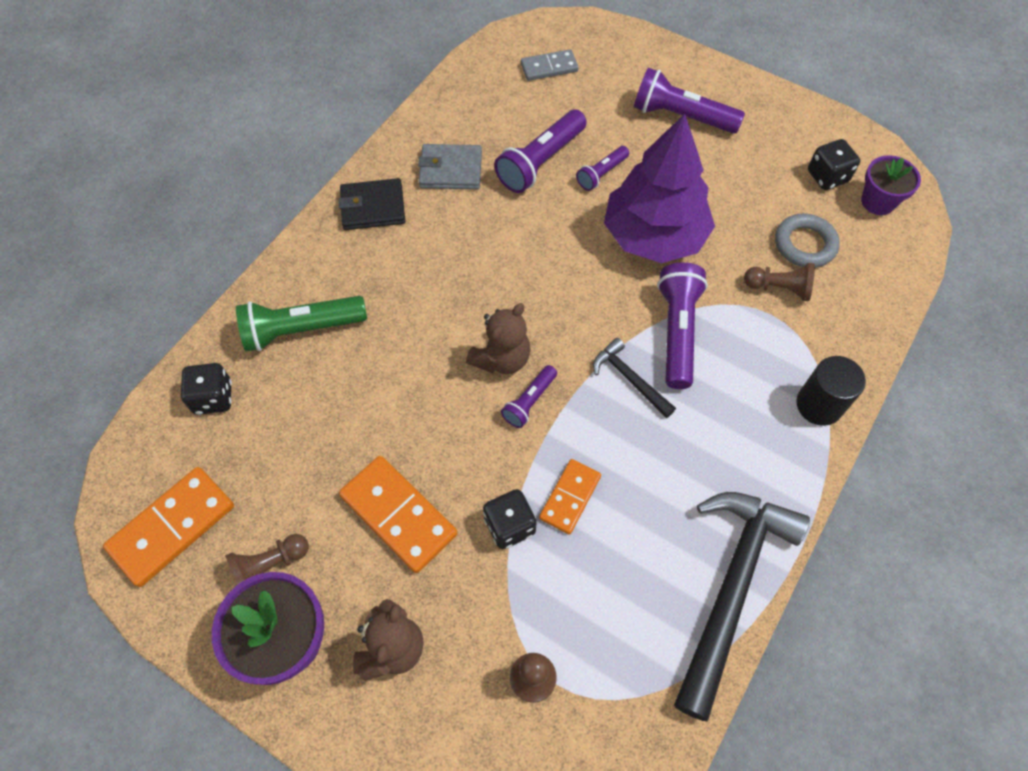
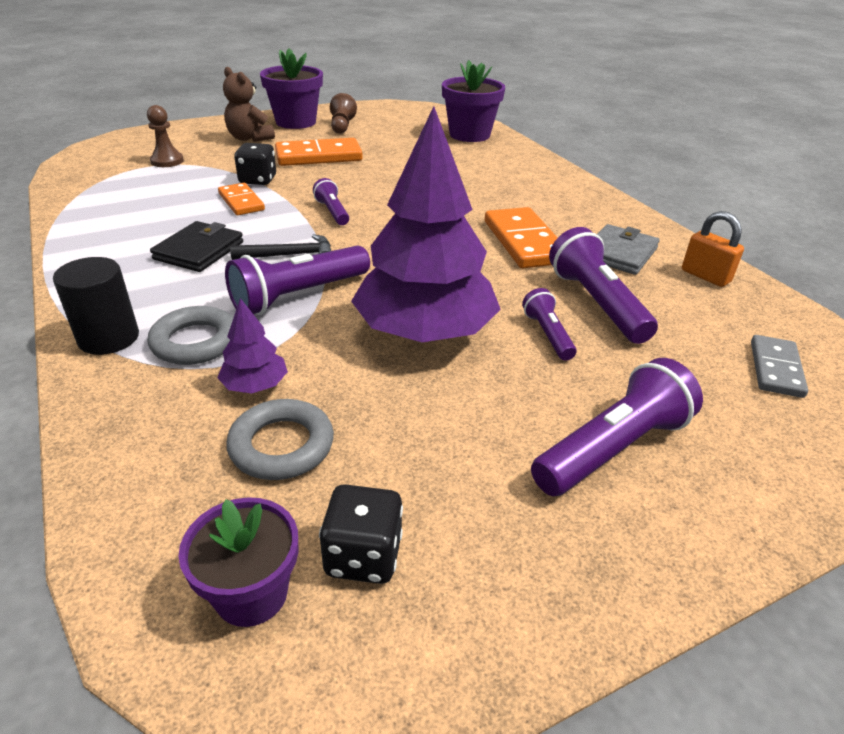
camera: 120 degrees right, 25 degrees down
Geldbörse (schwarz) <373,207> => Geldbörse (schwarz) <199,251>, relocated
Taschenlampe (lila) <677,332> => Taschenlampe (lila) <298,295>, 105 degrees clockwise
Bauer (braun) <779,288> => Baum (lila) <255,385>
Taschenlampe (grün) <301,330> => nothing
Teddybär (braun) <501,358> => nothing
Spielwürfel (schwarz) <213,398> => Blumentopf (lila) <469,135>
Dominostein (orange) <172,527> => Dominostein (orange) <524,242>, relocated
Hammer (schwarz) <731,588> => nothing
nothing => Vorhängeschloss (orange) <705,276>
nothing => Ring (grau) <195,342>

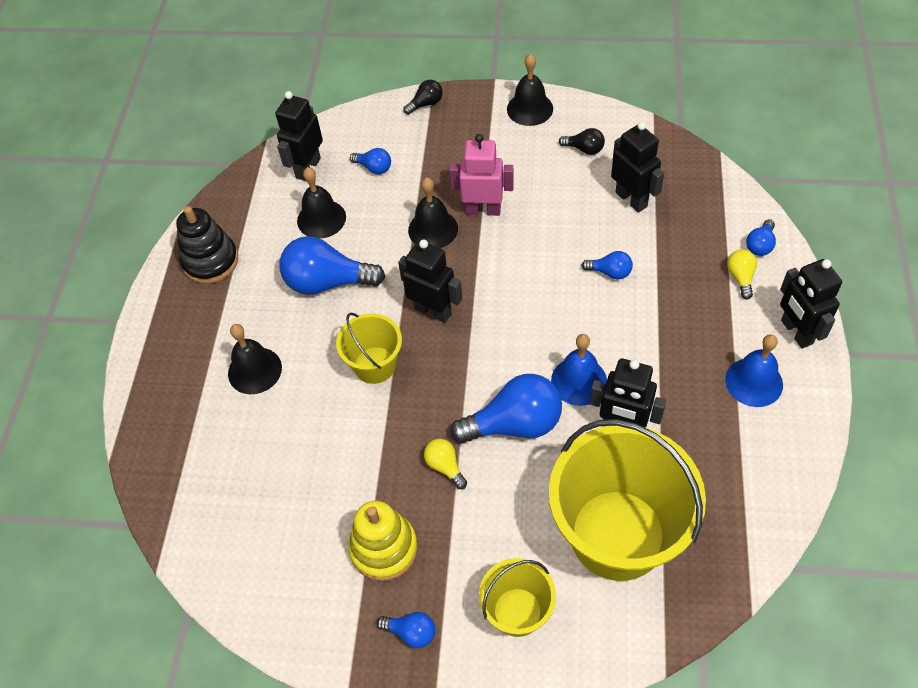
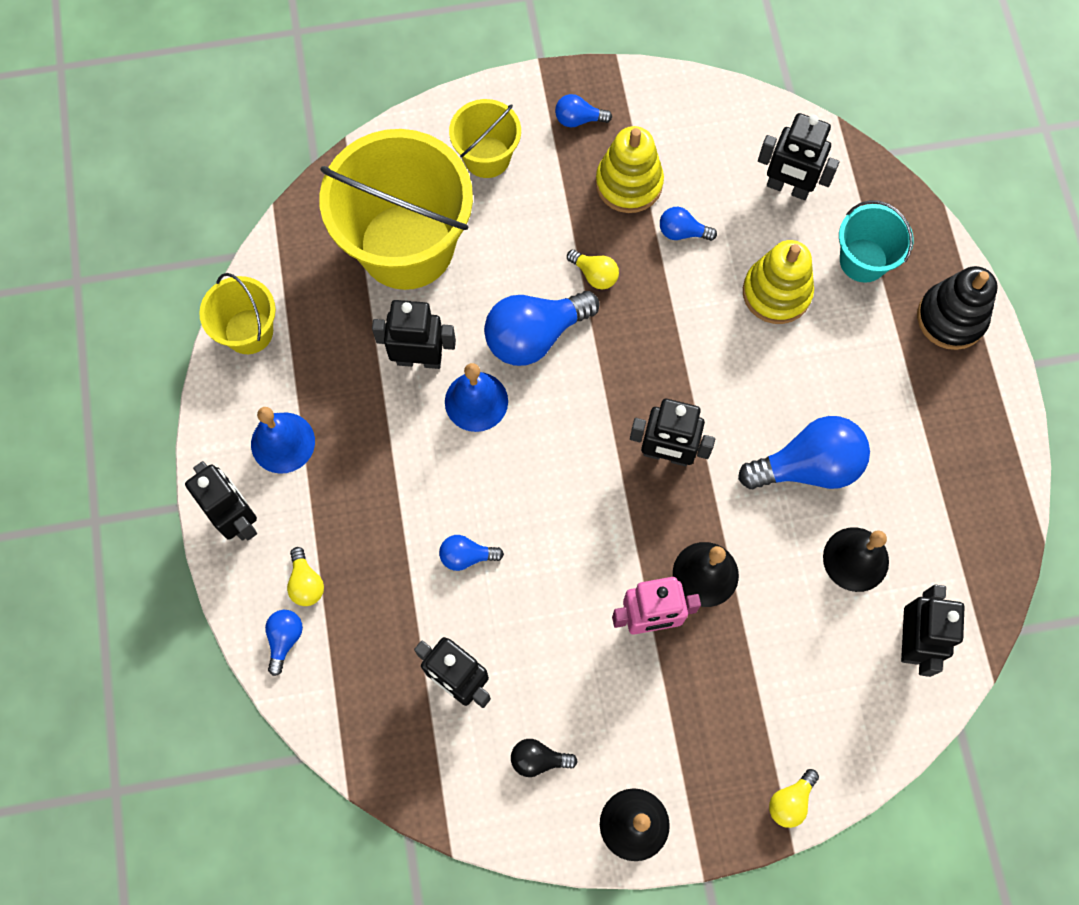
camera: 160 degrees right, 15 degrees up
Glühbirne (schwarz) <426,104> => Glühbirne (gelb) <790,801>
Glühbirne (blau) <374,168> => Glühbirne (blau) <682,232>, relocated
Stapelspielzeug (schwarz) <210,261> => Stapelspielzeug (schwarz) <951,318>, relocated
Eimer (gelb) <375,365> => Eimer (gelb) <249,331>, relocated
Glocke (schwarz) <254,370> => nothing
nothing => Roboter (schwarz) <788,188>
nothing => Eimer (türkis) <863,260>
nothing => Stapelspielzeug (gelb) <776,292>

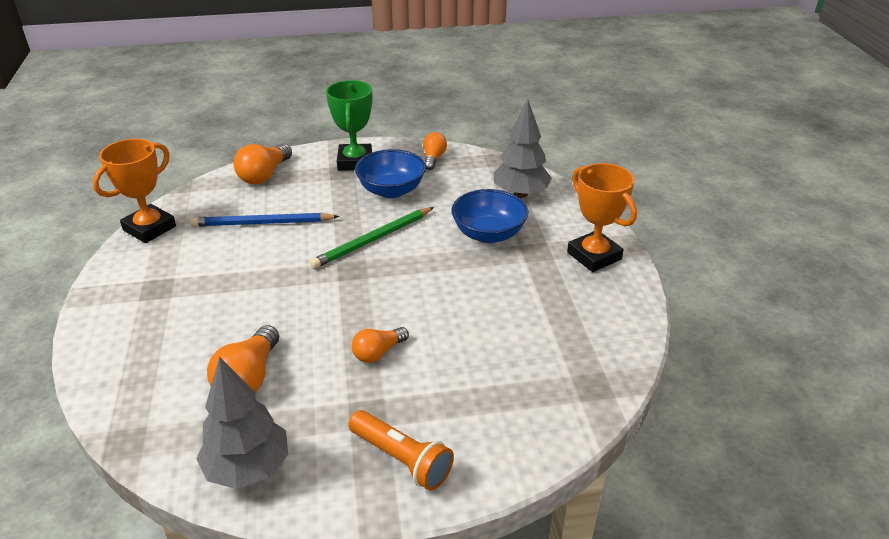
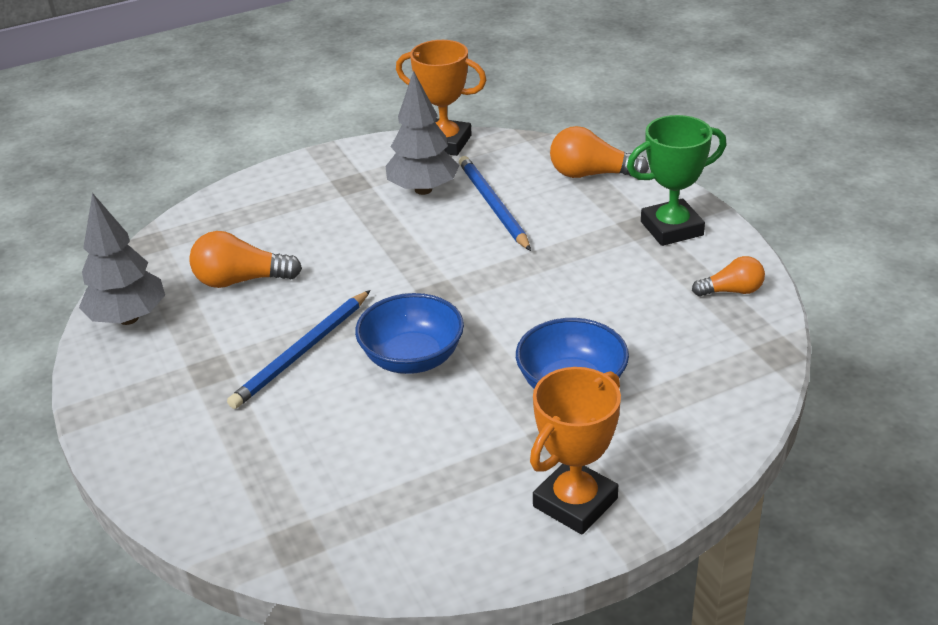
camera: 75 degrees right, 0 degrees up
Baum (grau) <520,194> => Baum (grau) <423,189>, relocated
Schüssel (blau) <391,190> => Schüssel (blau) <412,358>, relocated
Bleistift (grün) <373,240> => nothing
Glühbirne (orange) <378,353> => Bleistift (blau) <302,352>
Taschenlampe (orange) <401,459> => nothing

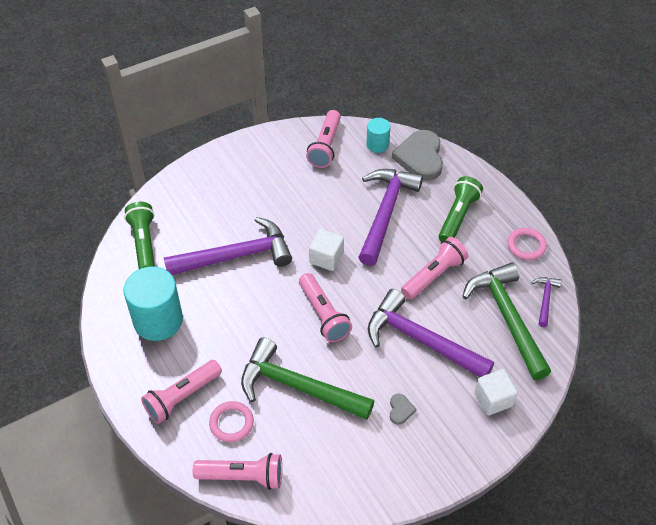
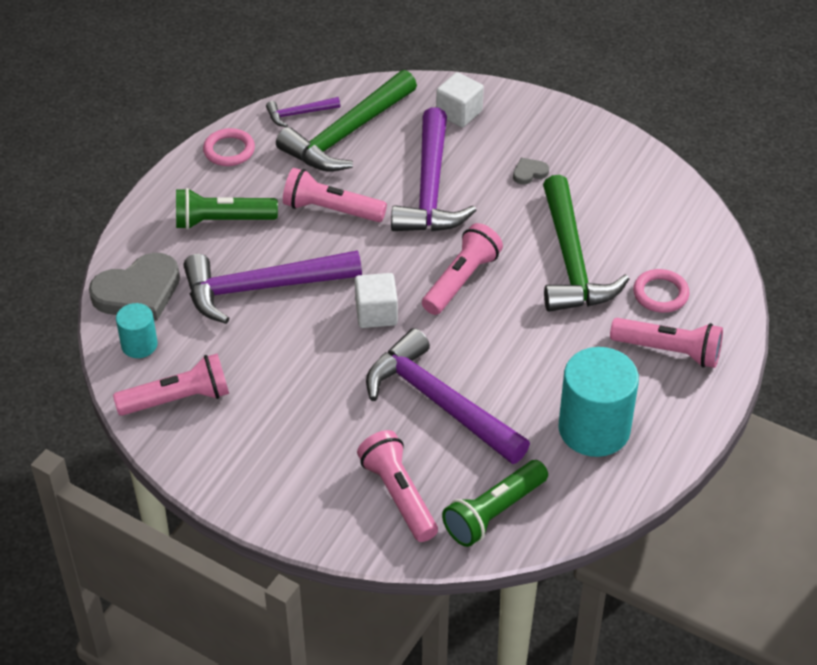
camera: 120 degrees left, 5 degrees down
Taschenlampe (rosa) <243,476> => Taschenlampe (rosa) <398,495>, relocated

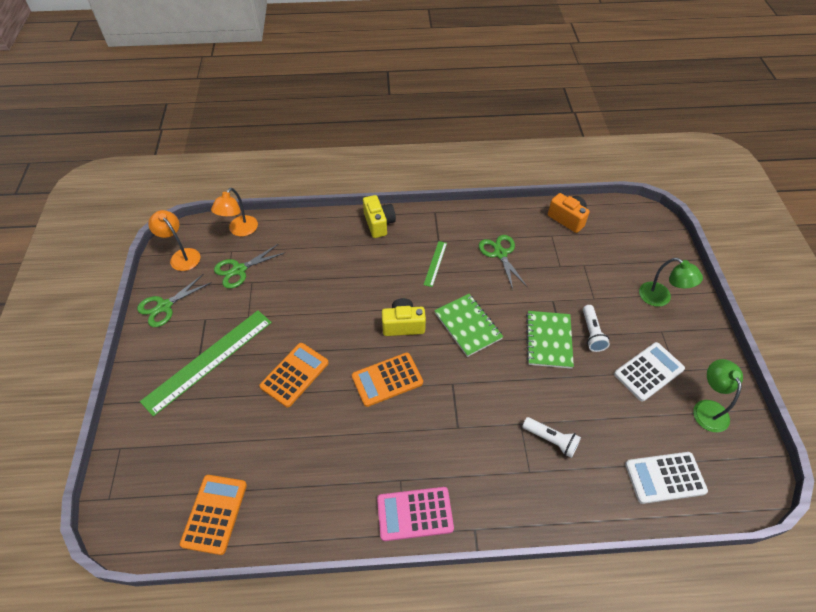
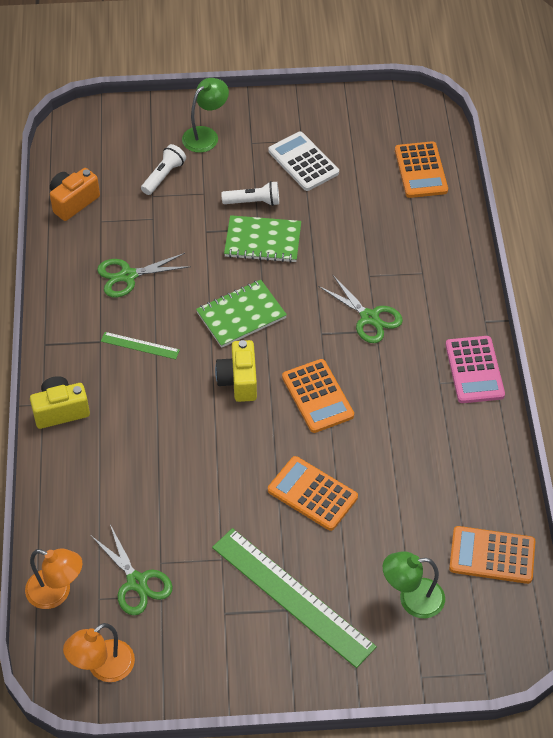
camera: 90 degrees left, 0 degrees up
Schere (grün) <164,306> => Schere (grün) <370,318>, relocated
Lampe (grün) <708,408> => Lampe (grün) <412,599>, relocated
Taschenlampe (weiß) <551,440> => Taschenlampe (weiß) <164,176>, relocated
Taschenrechner (weiß) <665,477> => Taschenrechner (orange) <421,170>

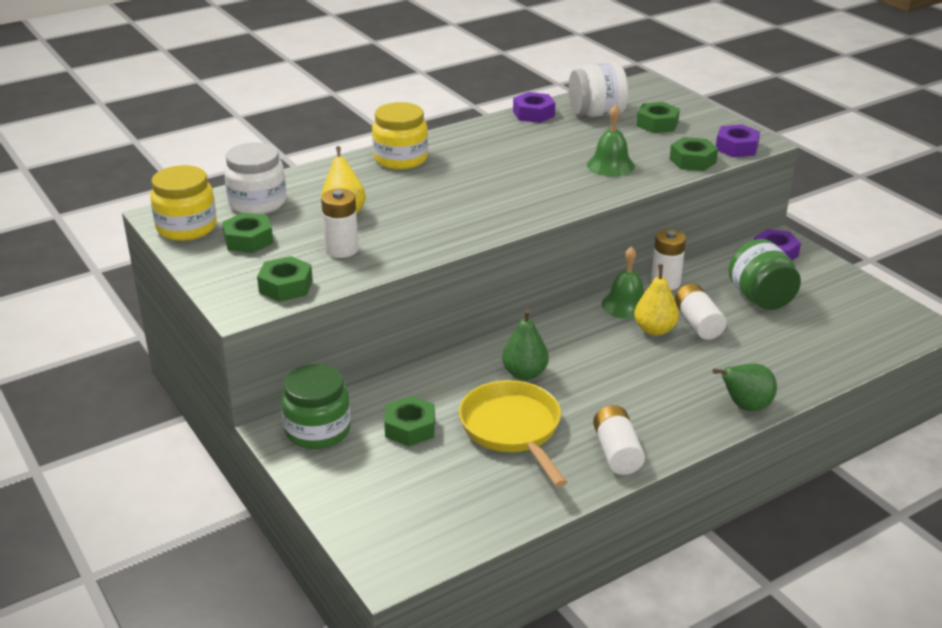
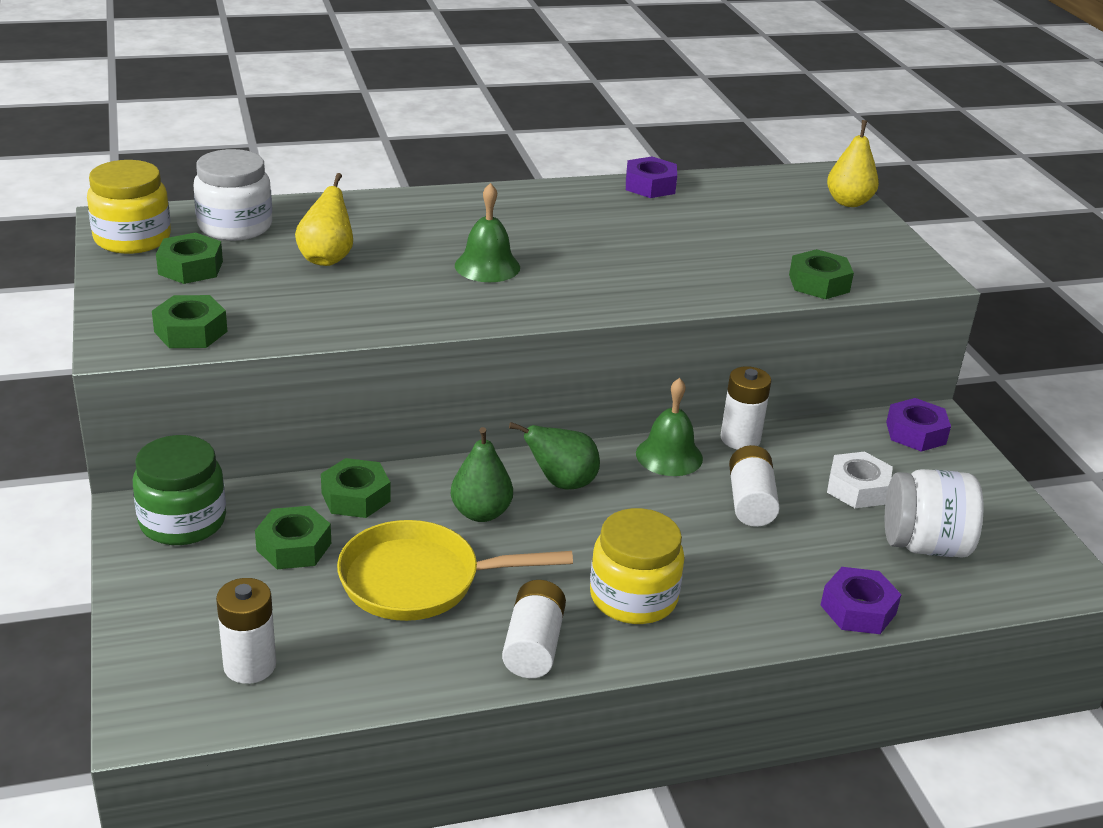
camera: 15 degrees right, 0 degrees up
Einmachglas (weiß) <597,114> => Einmachglas (weiß) <924,545>, relocated
Einmachglas (gelb) <400,159> => Einmachglas (gelb) <633,597>, relocated
Sechskantmutter (grün) <657,124> => Sechskantmutter (grün) <356,497>, relocated
Glocke (grün) <610,165> => Glocke (grün) <487,266>, relocated
Sechskantmutter (lila) <736,147> => Sechskantmutter (lila) <858,609>, relocated
Batterie (weiß) <342,249> => Batterie (weiß) <250,665>, relocated
Einmachglas (grün) <760,298> => Sechskantmutter (weiß) <857,488>
Birne (gelb) <654,330> => Birne (gelb) <848,202>, relocated
Birne (grün) <745,406> => Birne (grün) <561,483>, relocated
Pfanne (gelb) <513,429> => Pfanne (gelb) <419,581>, 90 degrees counterclockwise

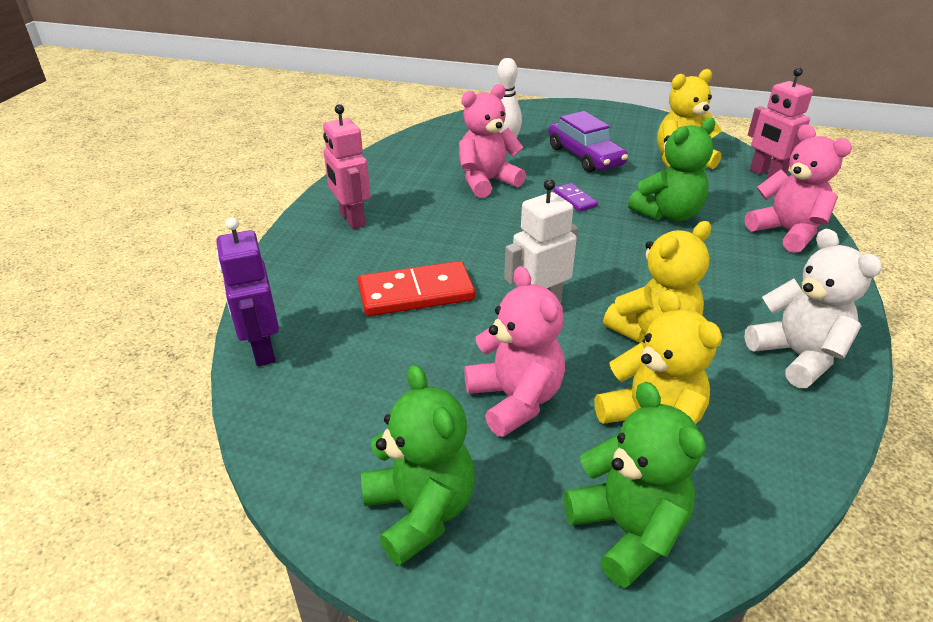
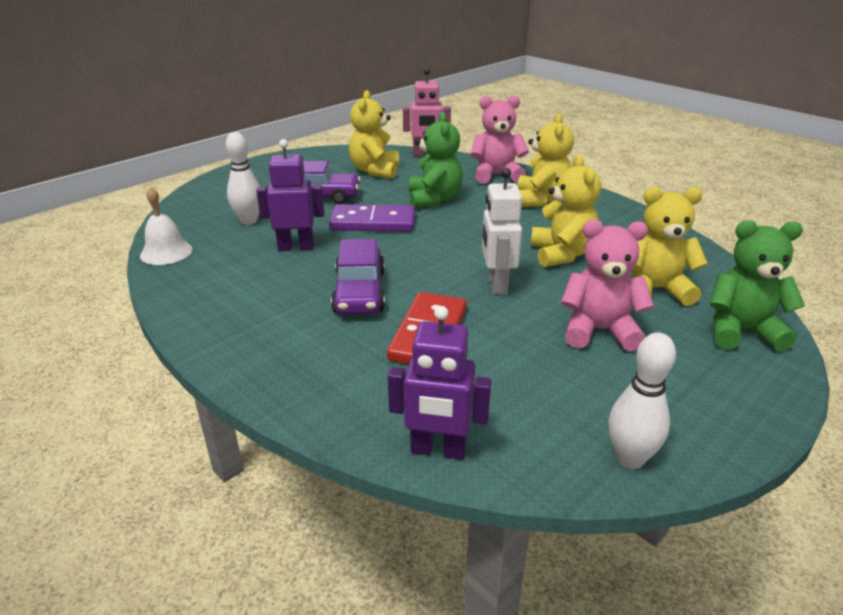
camera: 60 degrees left, 5 degrees down
Teddybär (rosa) <487,182> => Roboter (lila) <296,247>
Roboter (rosa) <352,219> => nothing
Dominostein (lila) <575,199> => Dominostein (lila) <373,222>, x1.97
Teddybär (weiß) <797,356> => nothing
Teddybär (grün) <420,511> => nothing
nothing => Teddybär (gelb) <541,200>
nothing => Glocke (weiß) <166,252>
nothing => Auto (lila) <359,292>
nothing => Bowlingkegel (weiß) <629,458>

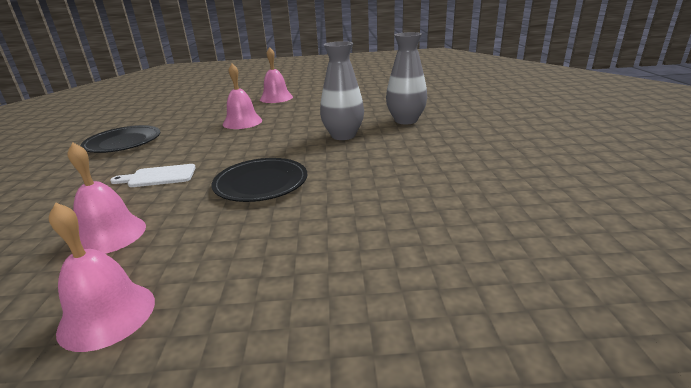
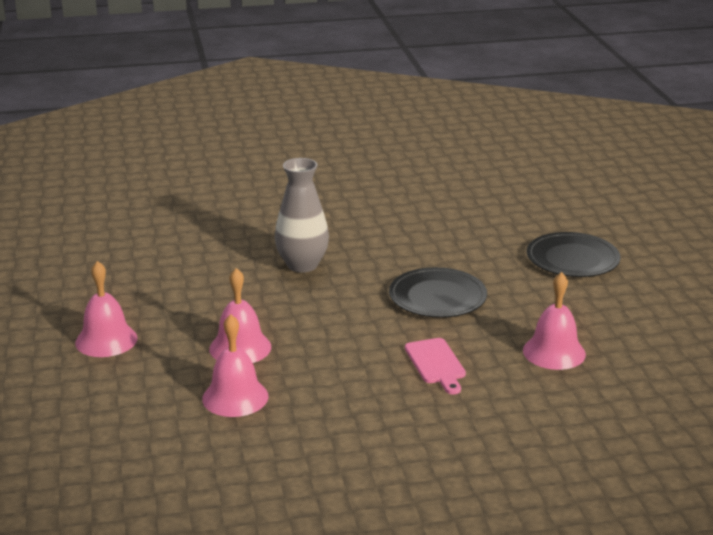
camera: 100 degrees left, 0 degrees up
Vase (grau) <405,120> => nothing
Teller (schwarz) <123,142> => Teller (schwarz) <572,259>, relocated
Schneidebrett (weiß) <159,176> => Schneidebrett (rosa) <436,364>
Glocke (rosa) <107,315> => Glocke (rosa) <235,397>, relocated

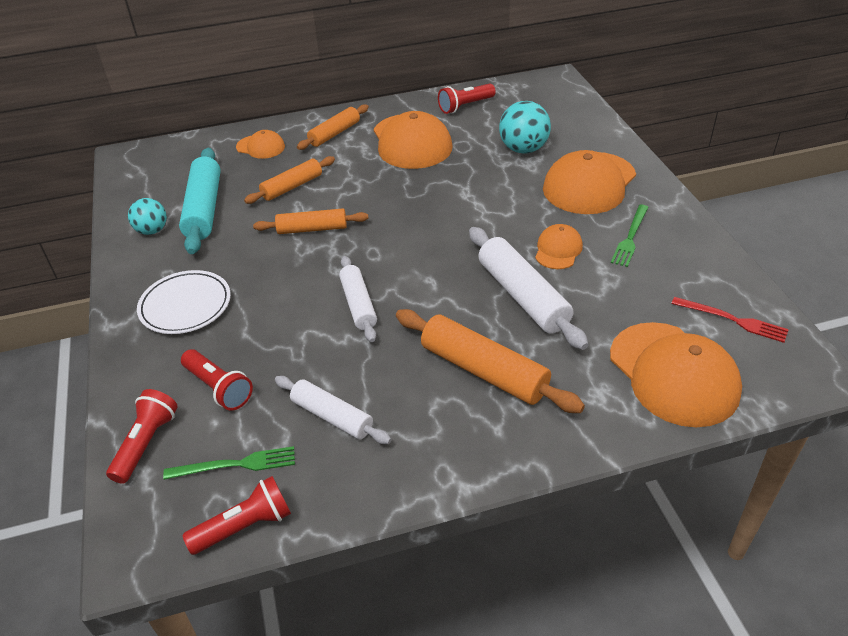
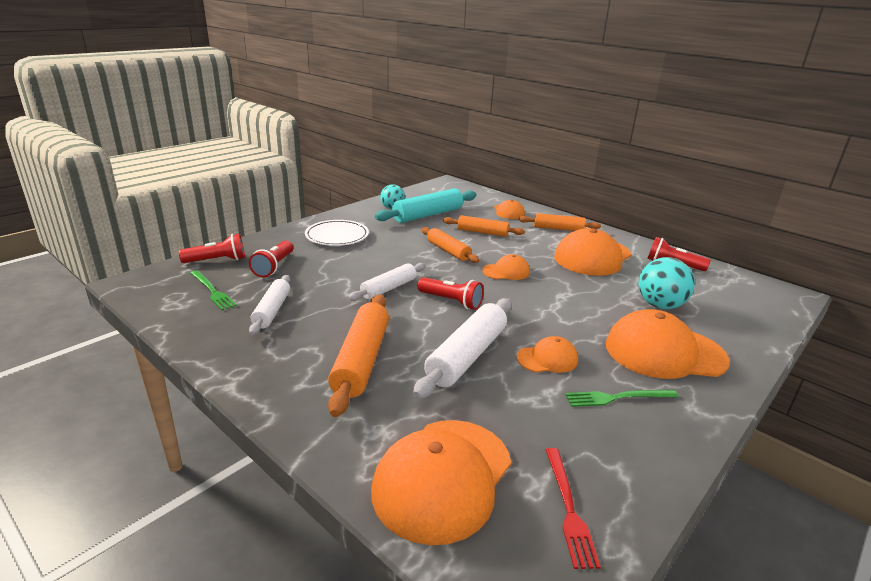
camera: 55 degrees right, 15 degrees down
Taschenlampe (rot) <245,526> => Taschenlampe (rot) <451,301>, relocated
nothing => Kappe (orange) <506,271>

